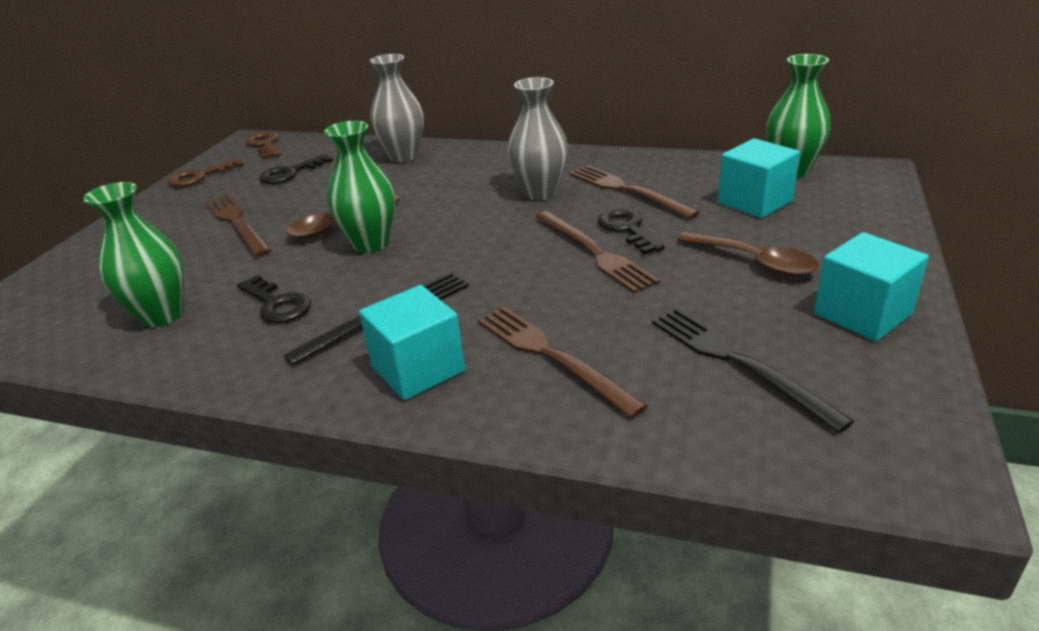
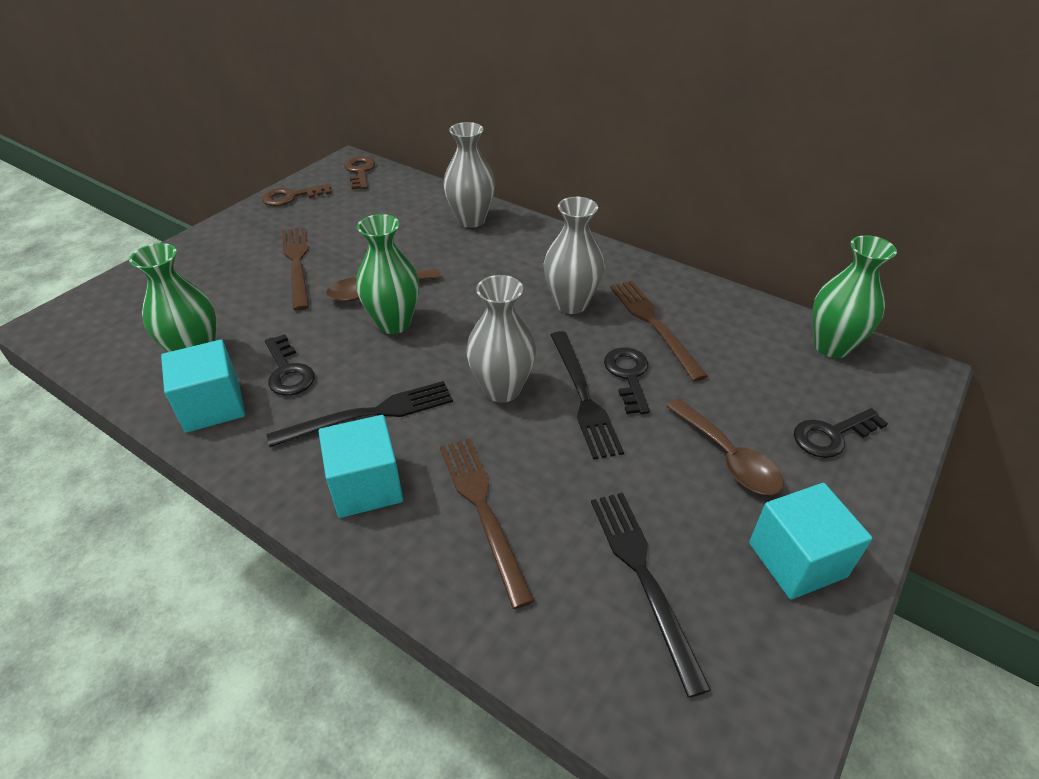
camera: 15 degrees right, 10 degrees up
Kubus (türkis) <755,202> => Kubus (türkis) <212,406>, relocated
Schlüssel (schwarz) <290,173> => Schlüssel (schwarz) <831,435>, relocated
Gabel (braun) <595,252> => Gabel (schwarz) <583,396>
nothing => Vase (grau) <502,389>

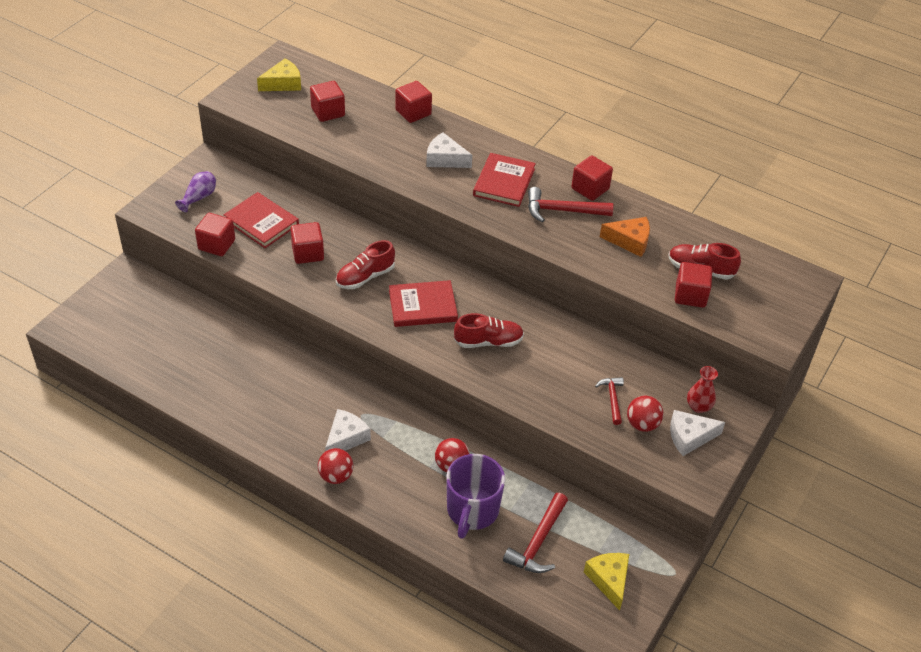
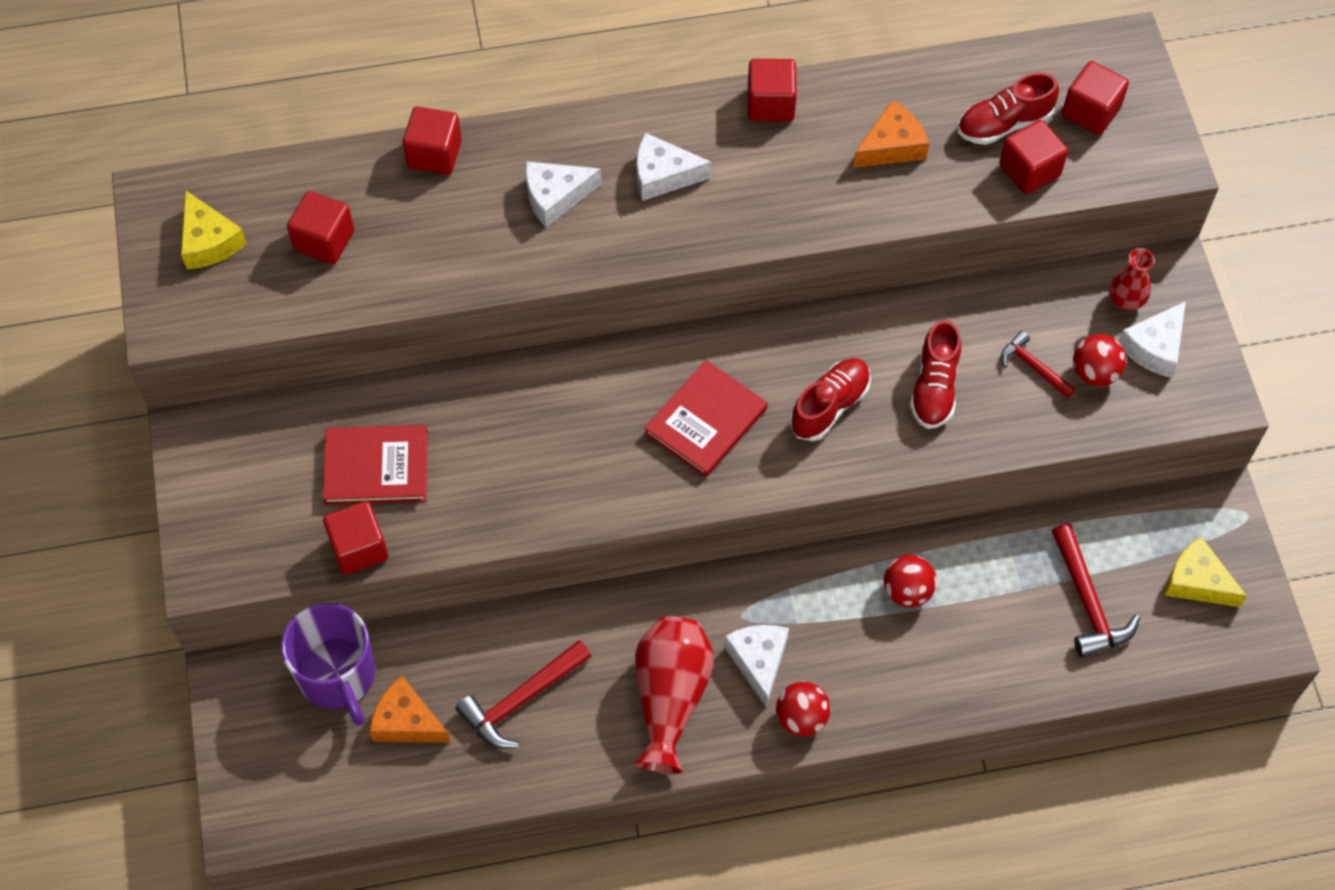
camera: 40 degrees left, 15 degrees up
Käse (gelb) <283,83> => Käse (gelb) <209,241>, 135 degrees clockwise
Buch (rot) <504,182> => Käse (weiß) <663,175>
Vase (lila) <199,198> => nothing
Hammer (rot) <562,211> => Hammer (rot) <521,700>, relocated
Kubus (rot) <308,253> => Kubus (rot) <1090,112>, relocated
Schuh (rot) <365,277> => Schuh (rot) <934,388>, relocated
Tasse (lila) <472,511> => Tasse (lila) <338,676>, relocated
nothing => Vase (rot) <670,698>
nothing => Käse (orange) <407,721>

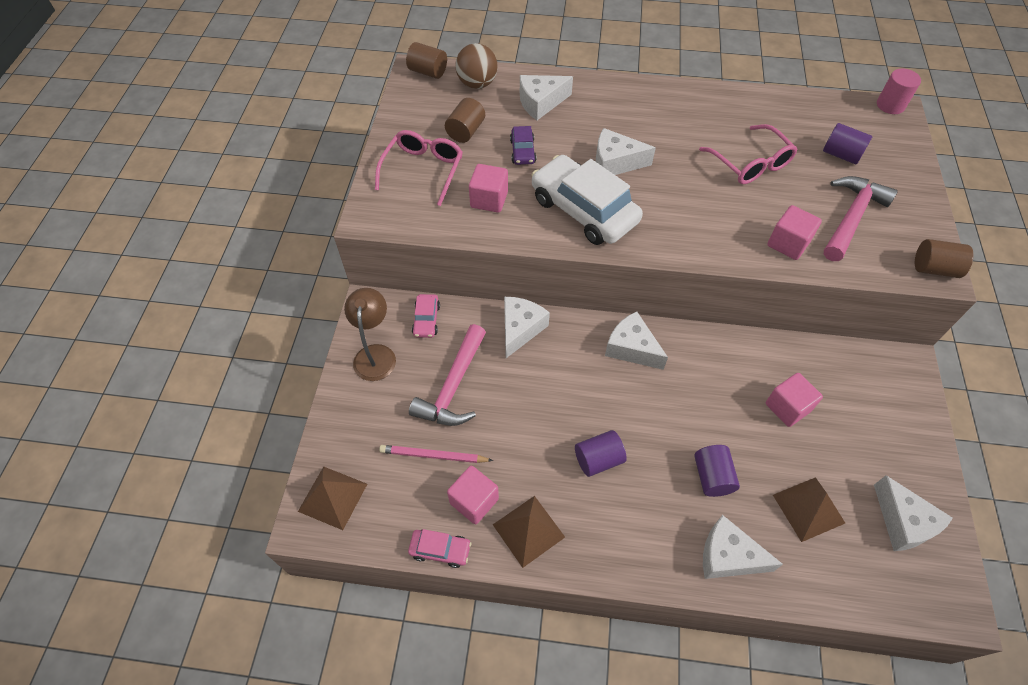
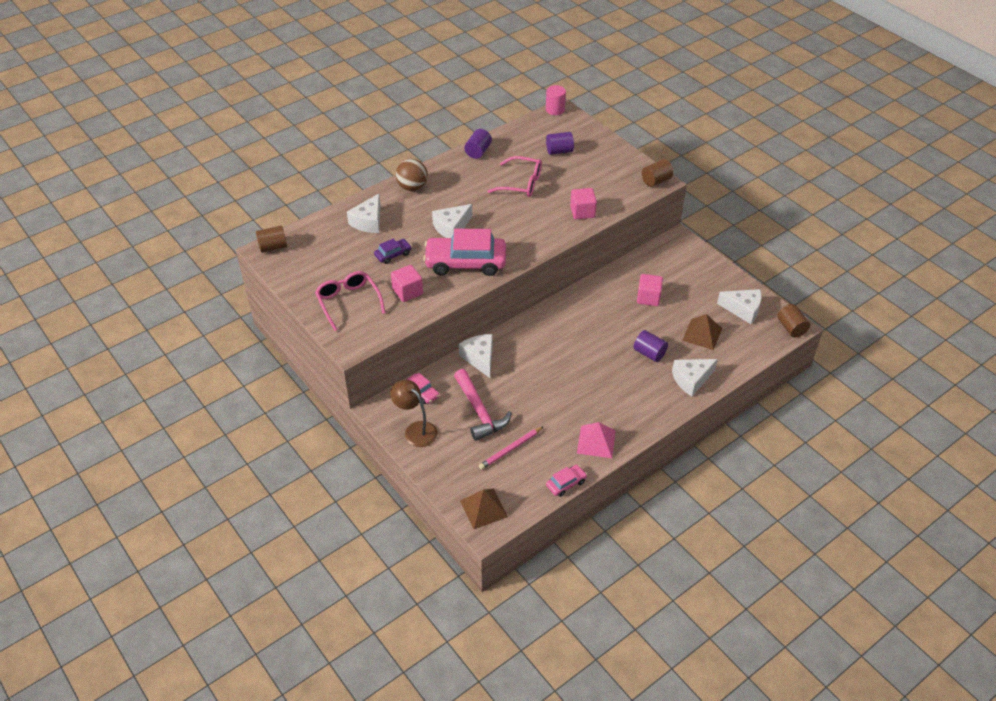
camera: 45 degrees left, 10 degrees down
Ball (braun) <477,84> => Ball (braun) <412,187>, relocated
Vollzylinder (braun) <465,131> => Vollzylinder (braun) <791,328>, relocated
Auto (lila) <522,151> => Auto (lila) <393,254>, 75 degrees counterclockwise
Auto (weiß) <584,210> => Auto (rosa) <465,263>
Hammer (rosa) <851,217> => nothing
Käse (weiß) <631,348> => nothing
Vollzylinder (lila) <598,459> => Vollzylinder (lila) <478,151>, relocated
Kubus (rosa) <474,501> => nothing
Pyramide (braun) <528,531> => Pyramide (rosa) <596,441>

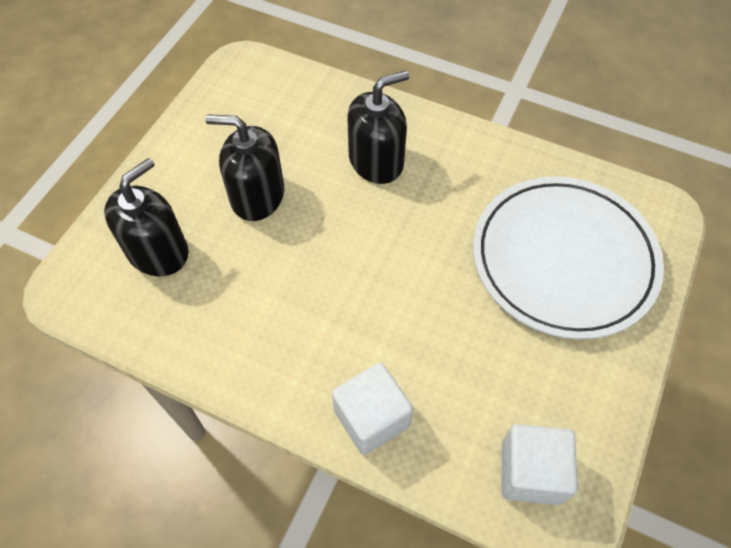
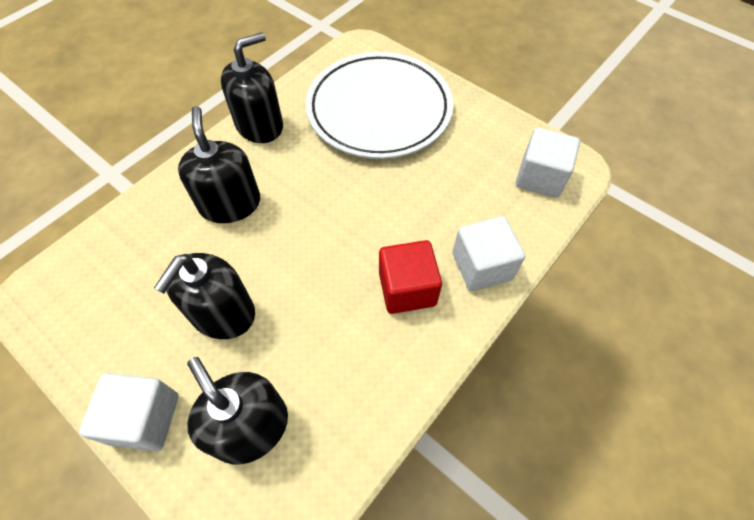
camera: 75 degrees left, 0 degrees up
nothing => Seifenspender (schwarz) <259,125>
nothing => Kubus (rot) <407,289>
nothing => Kubus (weiß) <144,418>

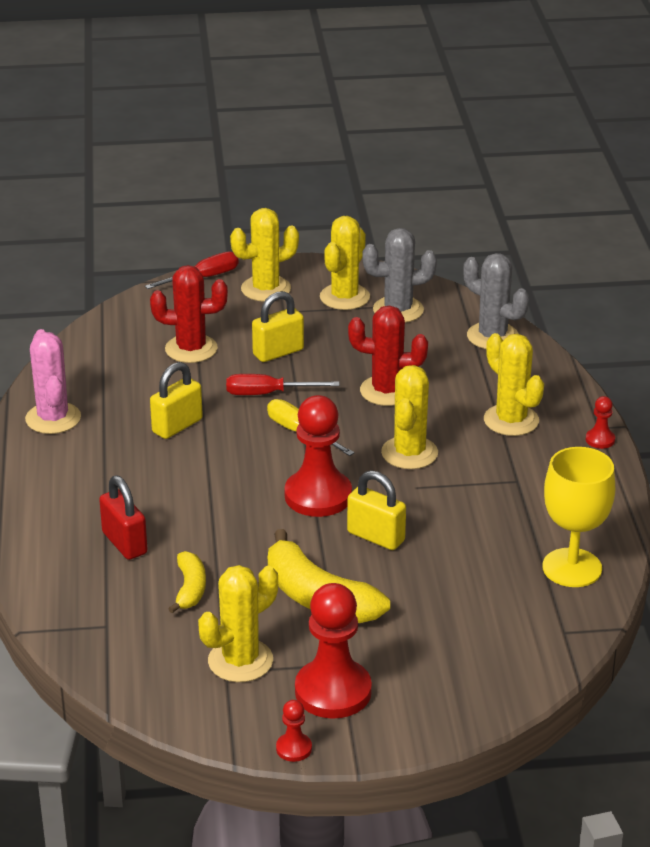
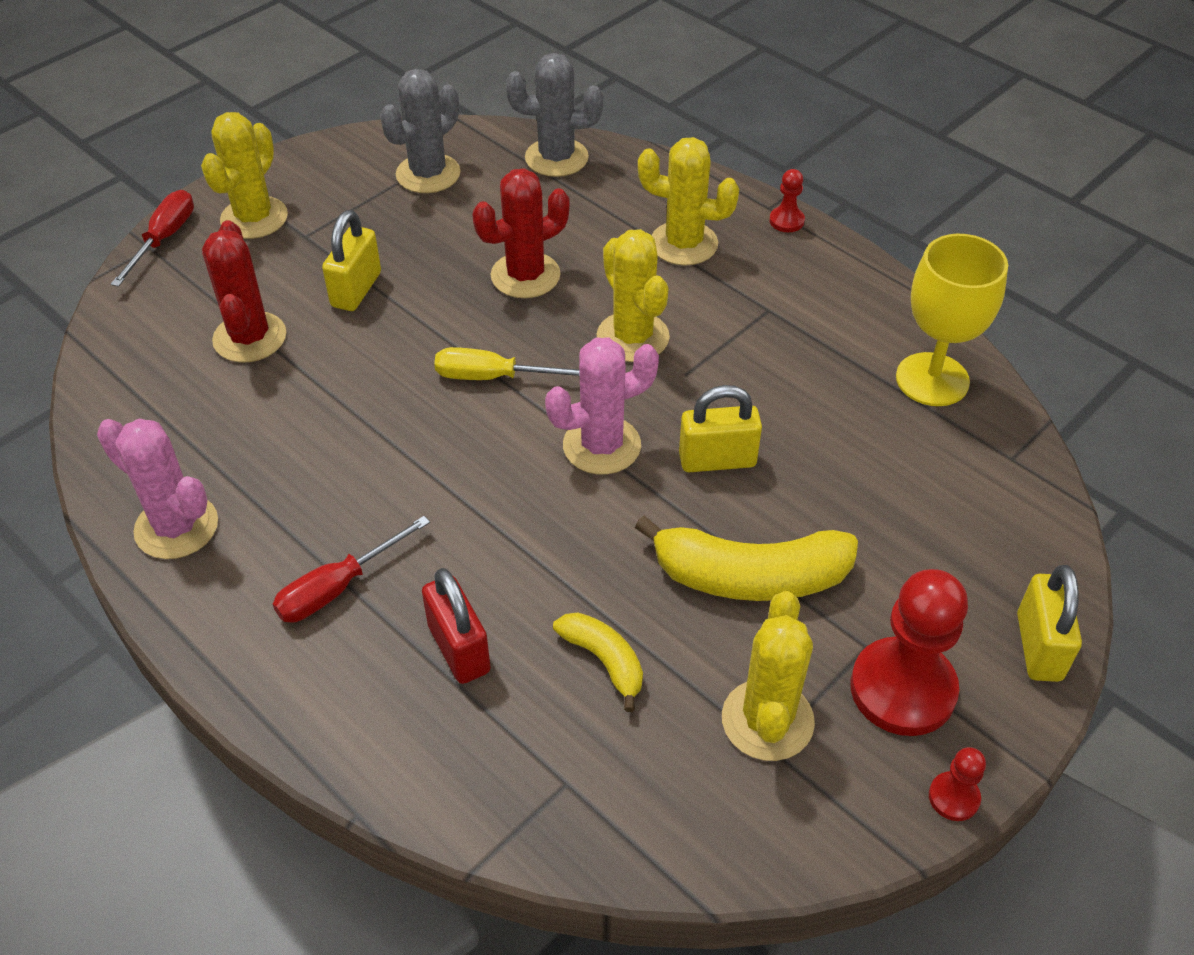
camera: 40 degrees left, 15 degrees up
Kaktus (gelb) <344,297> => nothing
Kaktus (rot) <191,349> => Kaktus (rot) <250,337>, 60 degrees counterclockwise
Vorhängeschloss (gelb) <177,426> => Vorhängeschloss (gelb) <1039,647>, relocated
Schraubenzieher (rot) <268,394> => Schraubenzieher (rot) <337,588>, relocated
Bauer (rot) <318,496> => Kaktus (rosa) <601,446>
Vorhängeschloss (rot) <124,543> => Vorhängeschloss (rot) <459,649>, 45 degrees clockwise

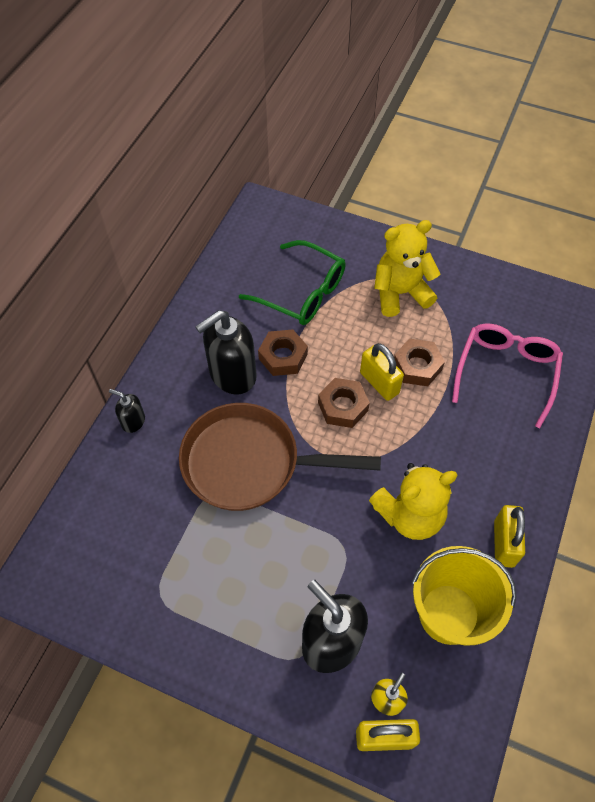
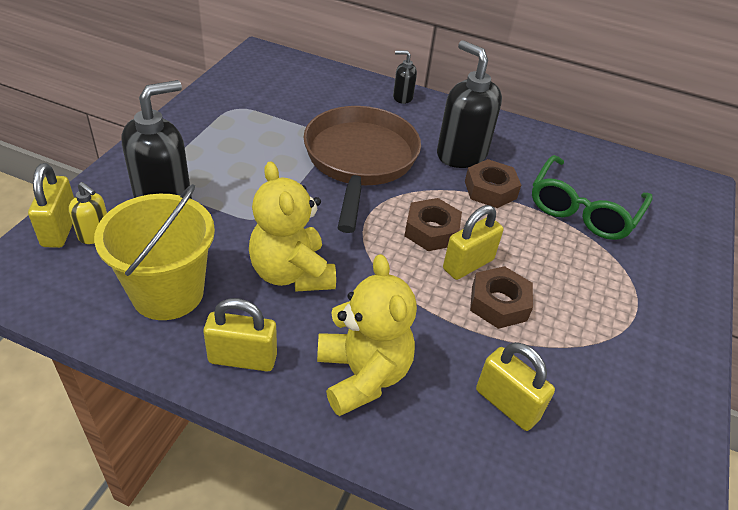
camera: 85 degrees right, 15 degrees down
Teddybär (gelb) <400,293> => Teddybär (gelb) <362,375>, relocated
Brille (rosa) <506,372> => Vorhängeschloss (gelb) <507,404>
Seifenspender (schwarz) <133,421> => Seifenspender (schwarz) <402,97>, 105 degrees counterclockwise

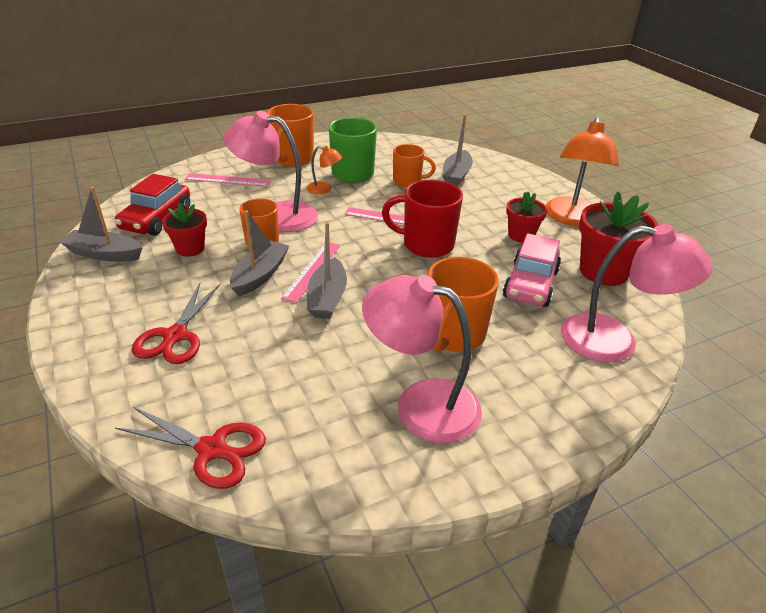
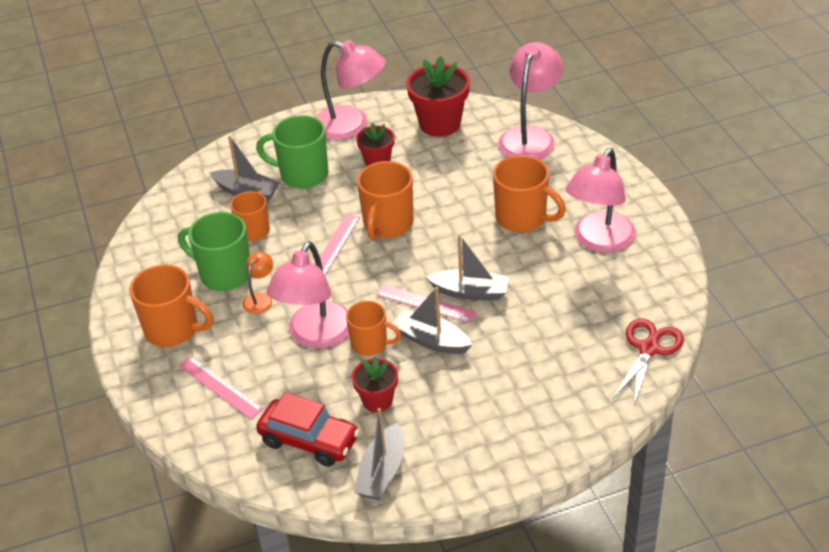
camera: 80 degrees left, 5 degrees up
Lampe (orange) <571,218> => Lampe (rosa) <351,126>
Lineal (rosa) <228,180> => Lineal (rosa) <220,387>, 60 degrees counterclockwise
Tasse (rot) <426,245> => Tasse (orange) <387,224>
Auto (rosa) <530,284> => nothing
Schere (rot) <175,336> => nothing
nothing => Tasse (grün) <302,175>

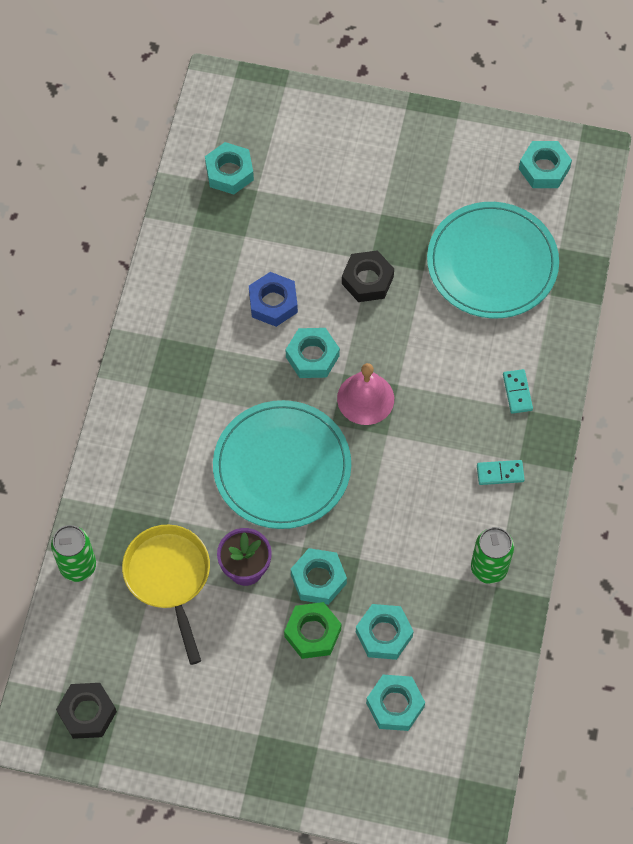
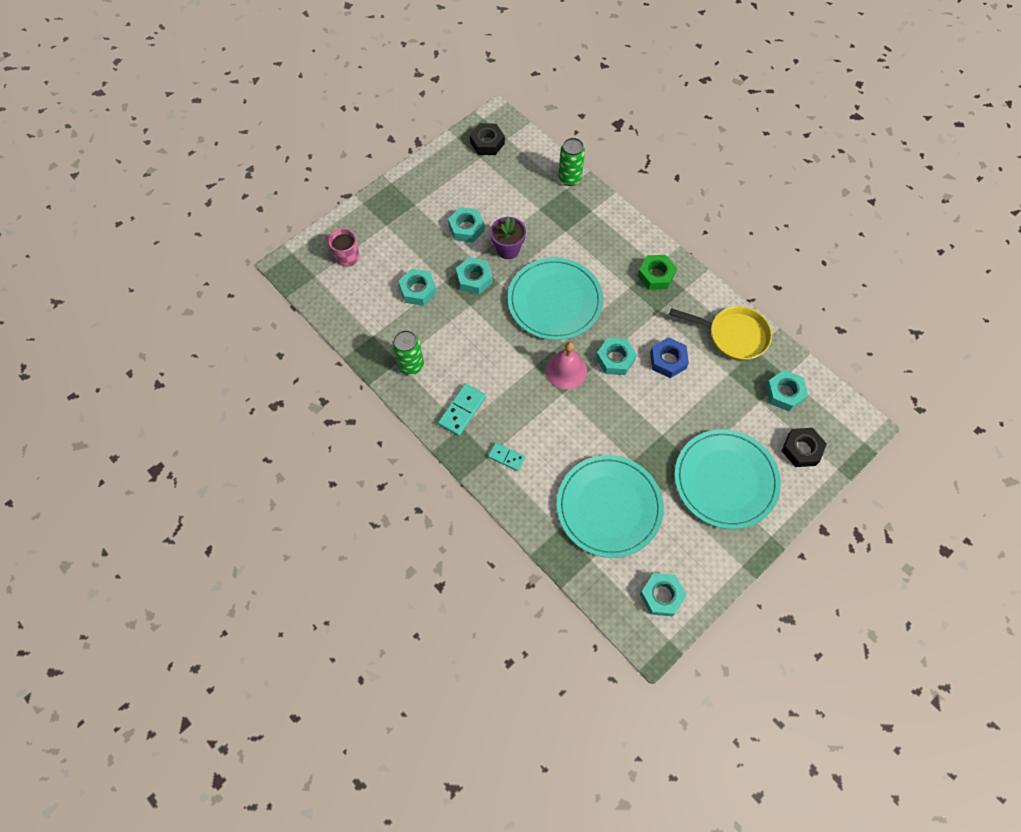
camera: 125 degrees right, 0 degrees up
Sechskantmutter (schwarz) <367,280> => Sechskantmutter (schwarz) <801,449>, relocated
Dominostein (türkis) <500,473> => Dominostein (türkis) <462,410>, x1.54
Pfanne (gelb) <169,578> => Pfanne (gelb) <733,335>, relocated
Sechskantmutter (grün) <312,633> => Sechskantmutter (grün) <656,275>, relocated
Sechskantmutter (türkis) <395,705> => Sechskantmutter (türkis) <466,228>, relocated
nothing => Tasse (rosa) <346,256>
nothing => Teller (türkis) <725,480>

